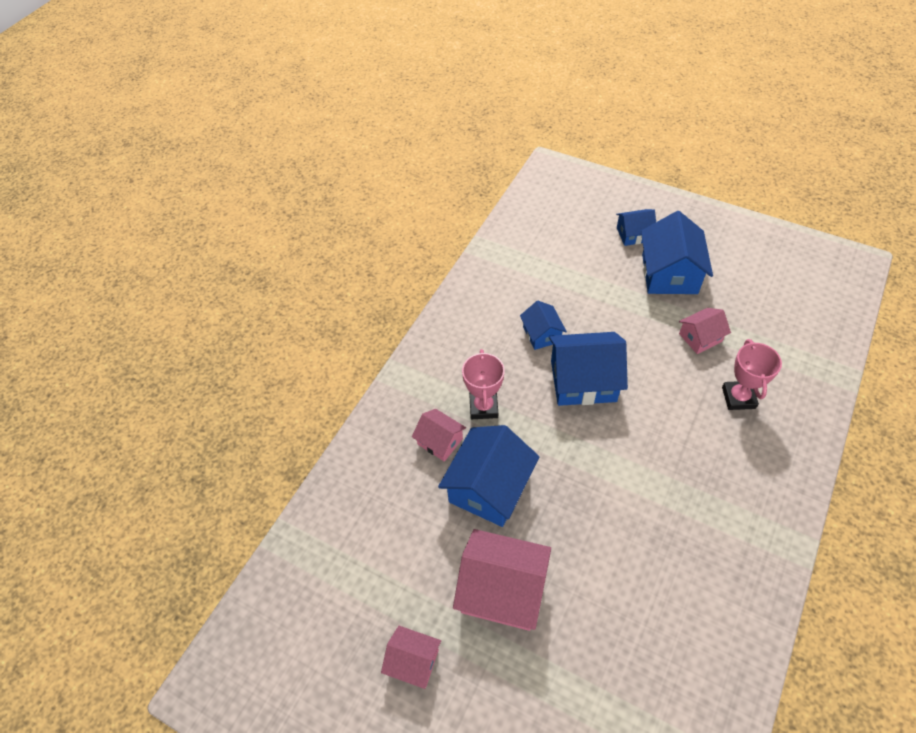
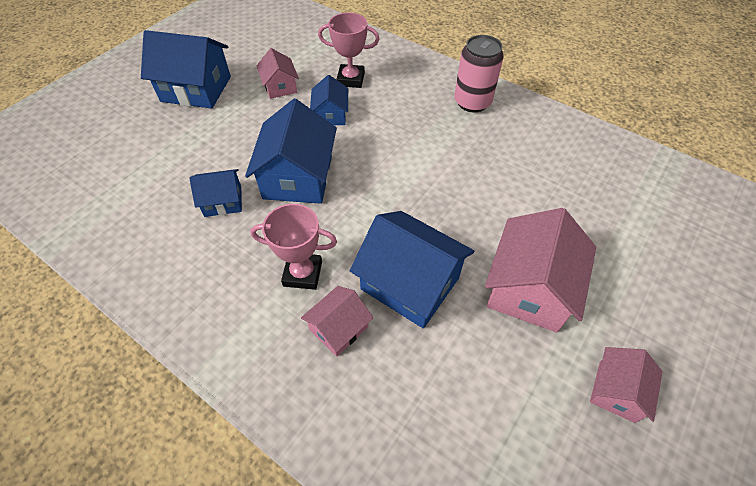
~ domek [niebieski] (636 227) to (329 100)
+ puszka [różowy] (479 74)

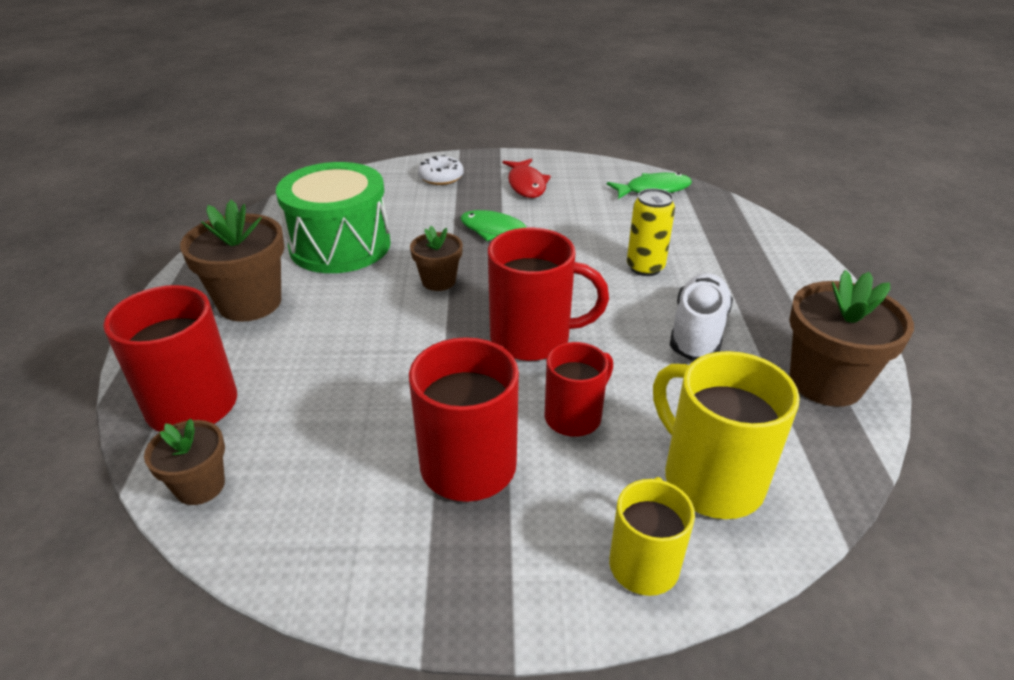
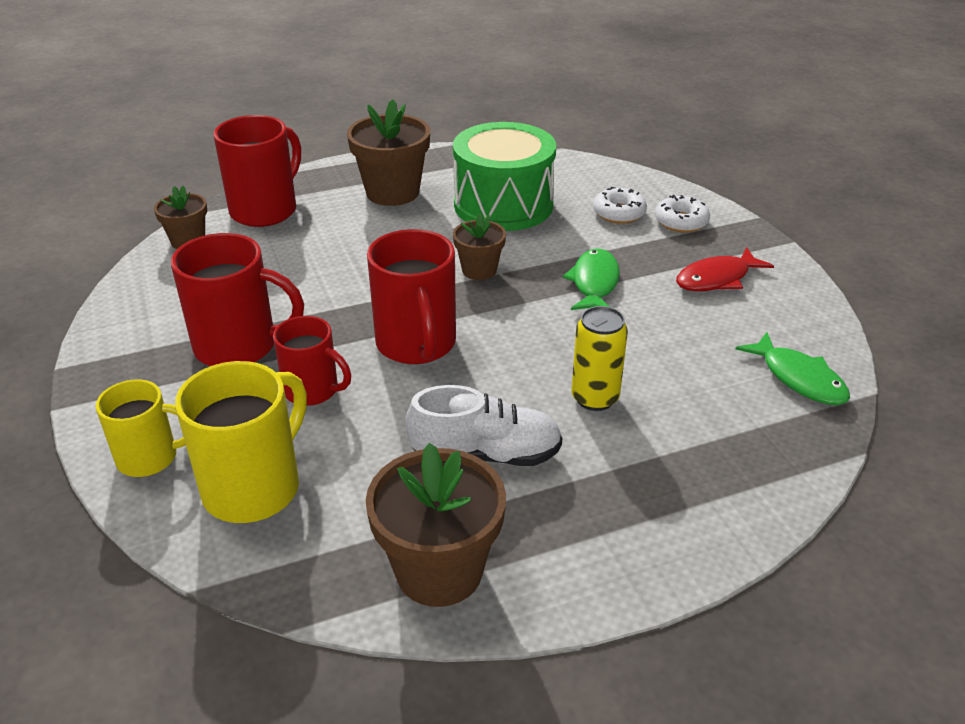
+ donut [biały] (620 205)

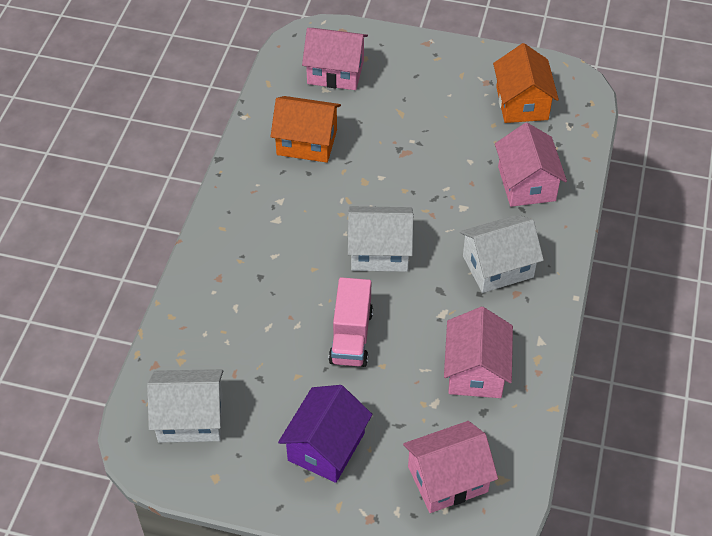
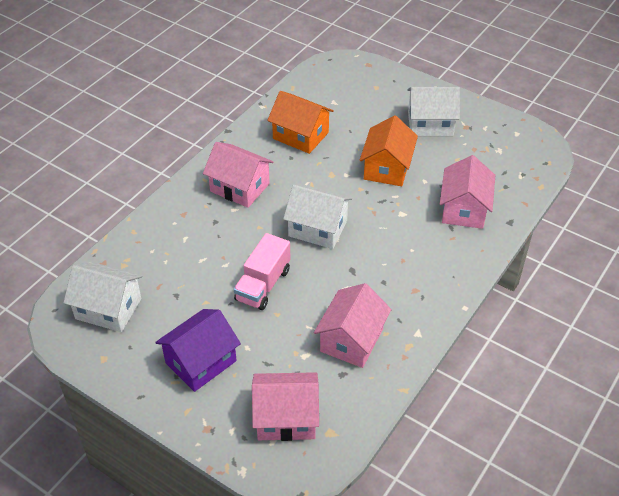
~ domek [różowy] (335 59) to (238 175)
~ domek [pomarańczowy] (526 83) to (389 150)
~ domek [biały] (502 254) to (433 111)

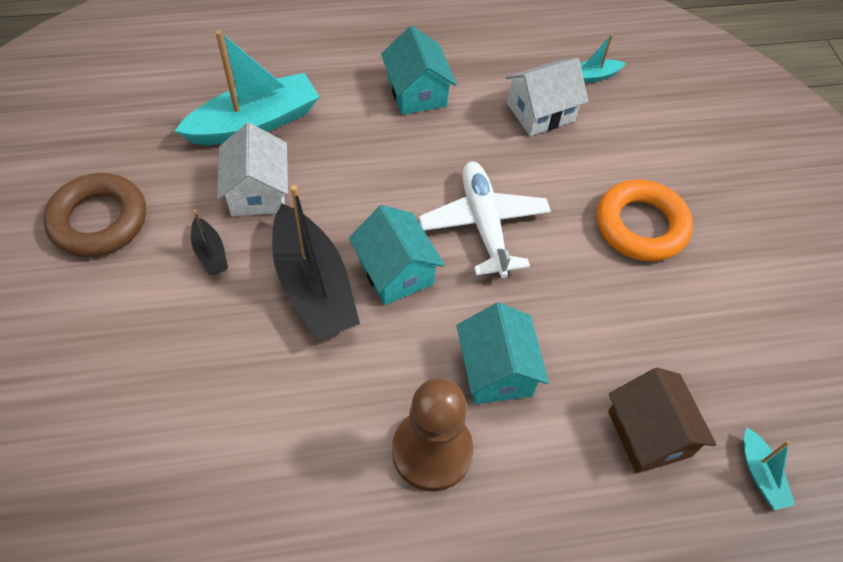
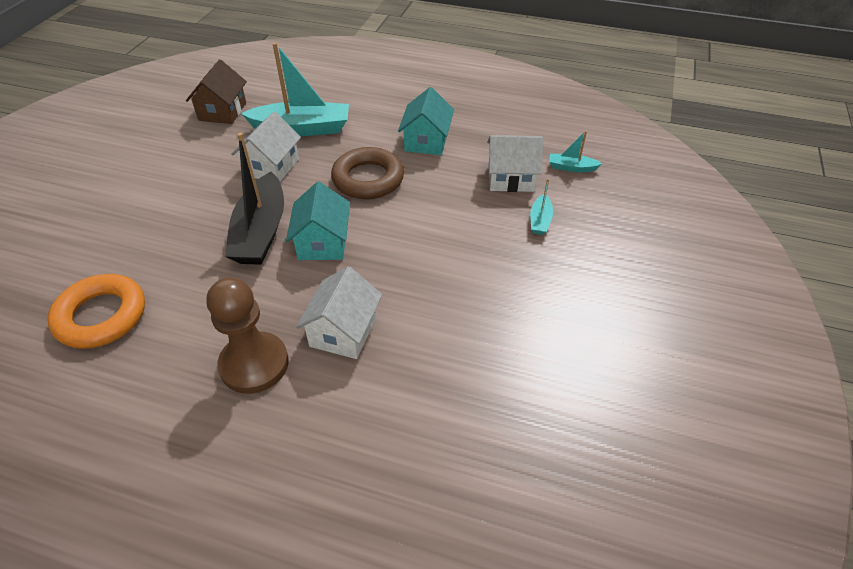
- samolot [biały] (485 219)
~ pierścień [brązowy] (94 215) to (367 173)
~ pierścień [pomarańczowy] (645 220) to (96 311)
- łódka [czarny] (209 242)
~ domek [turkusowy] (503 353) to domek [biały] (339 312)
~ domek [brązowy] (662 420) to (216 92)
~ łódka [turkusowy] (769 469) to (541 207)

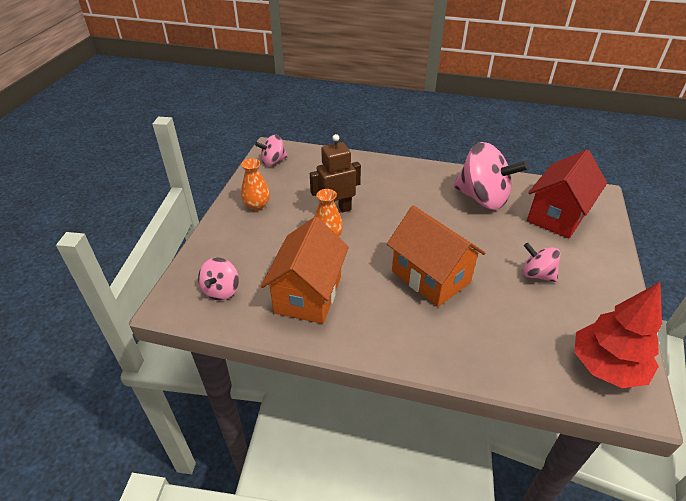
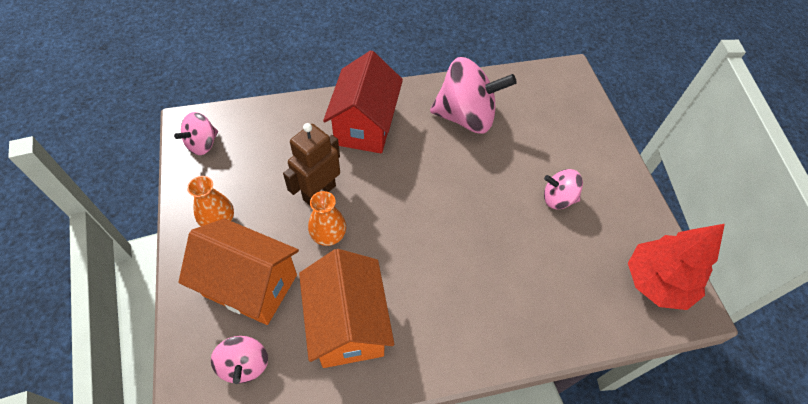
~ domek [czerwony] (567 194) to (363 102)
~ domek [pomarańczowy] (436 256) to (238 271)

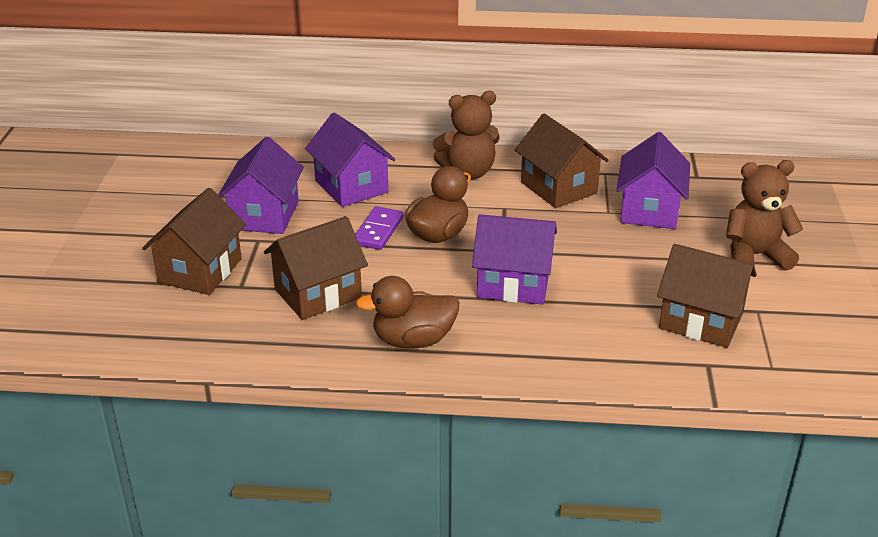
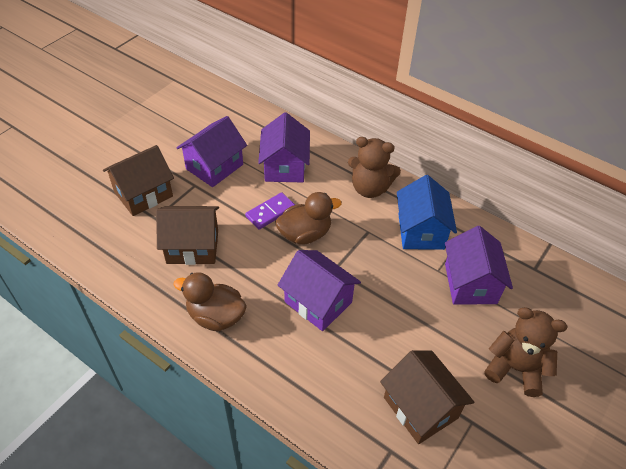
~ domek [brązowy] (562 161) to domek [niebieski] (427 212)
~ domek [fioletowy] (653 180) = (479 265) 45 degrees counterclockwise

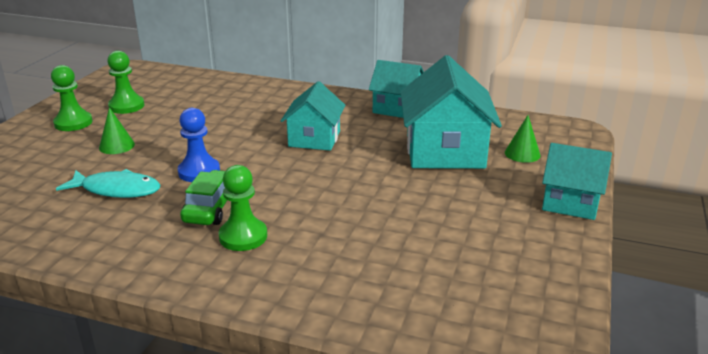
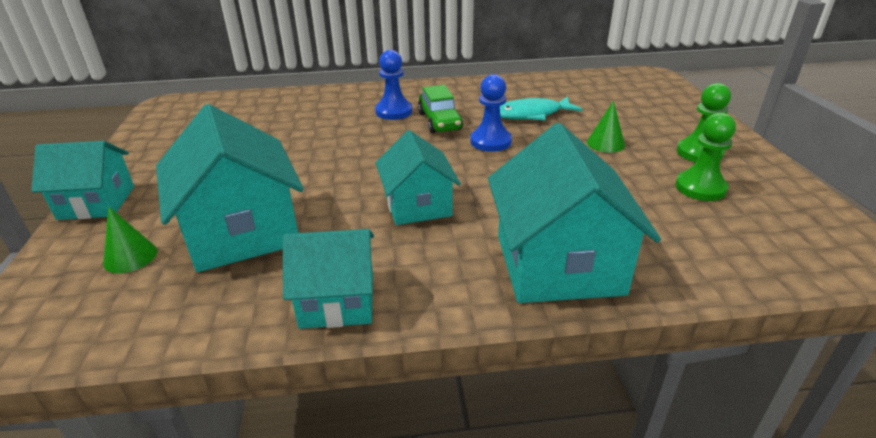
~ pionek [zielony] (242 208) to pionek [niebieski] (393 85)
+ domek [turkusowy] (574 213)

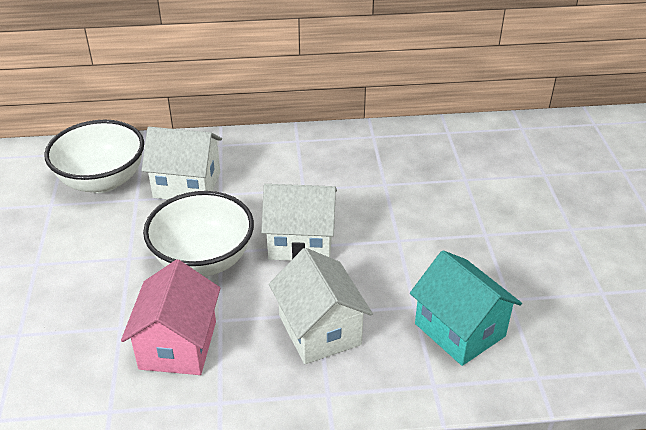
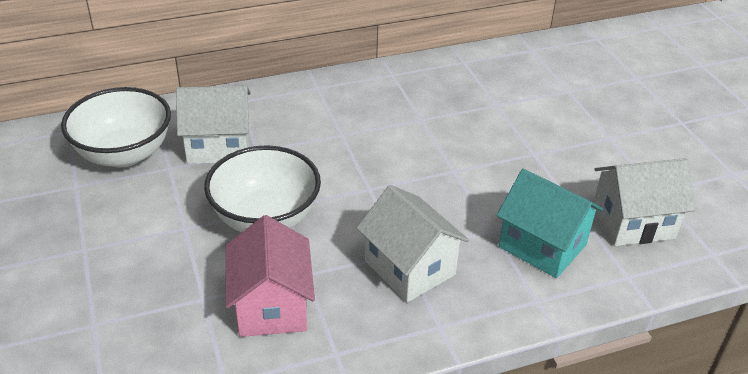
~ domek [biały] (299 222) to (644 202)

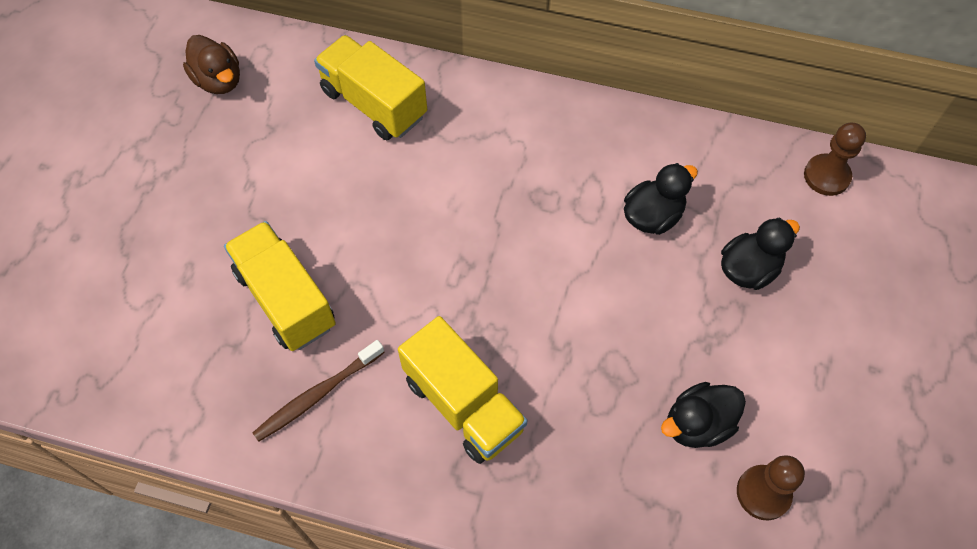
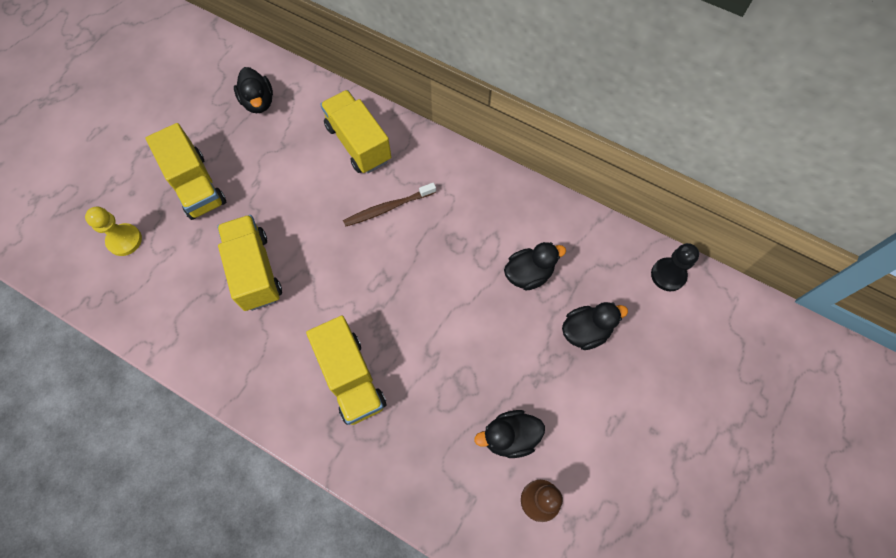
~ kaczka [brązowy] (211 64) to kaczka [czarny] (253 90)
~ pionek [brązowy] (835 159) to pionek [czarny] (675 267)
~ szczoteczka do zębów [brązowy] (319 391) to (389 205)
+ ciężarówka [żółty] (186 171)
+ pionek [żółty] (113 231)

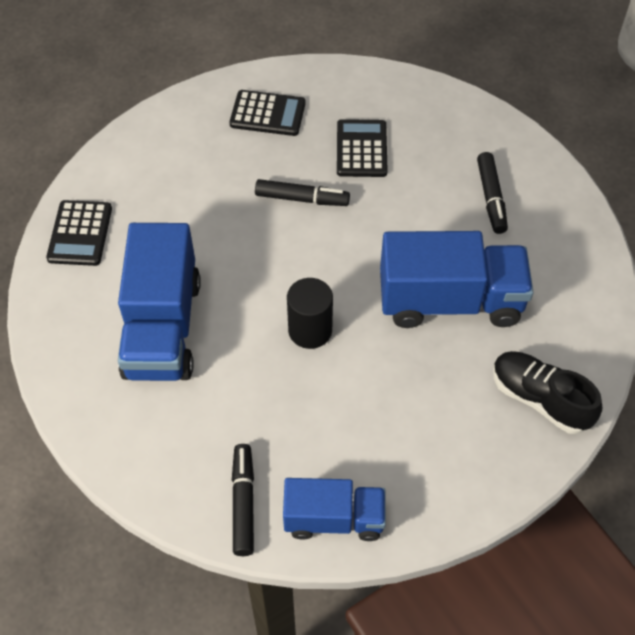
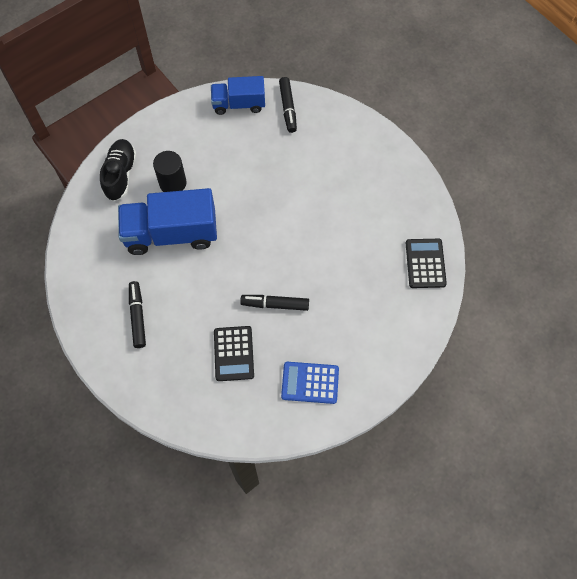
~ kalkulator [czarny] (267 113) to kalkulator [niebieski] (310 383)
- ciężarówka [niebieski] (159 302)
~ walec [czarny] (310 313) to (169 171)
~ but [czarny] (547 392) = (118 170) 120 degrees counterclockwise

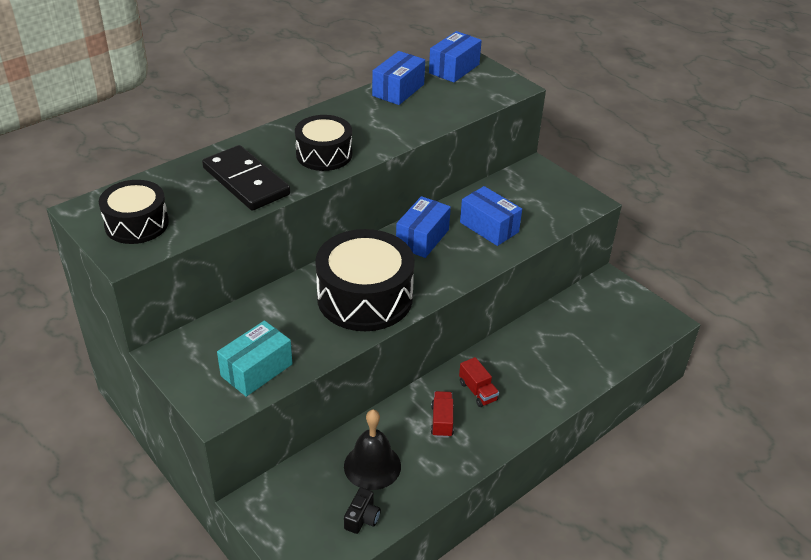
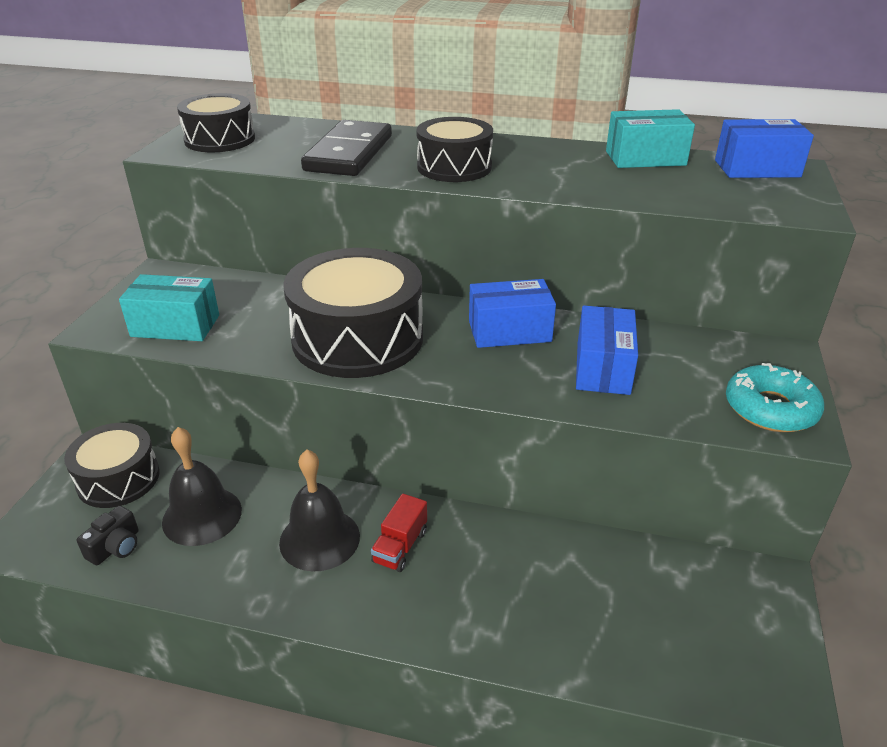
~ pudełko [niebieski] (398 78) to pudełko [turkusowy] (650 138)
~ ciężarówka [czerwony] (442 414) to dzwonek [czarny] (319 511)
~ aparat fotograficzny [czarny] (362 510) = (108 535) 45 degrees counterclockwise
+ donut [turkusowy] (775 397)
+ bęben [czarny] (112 465)

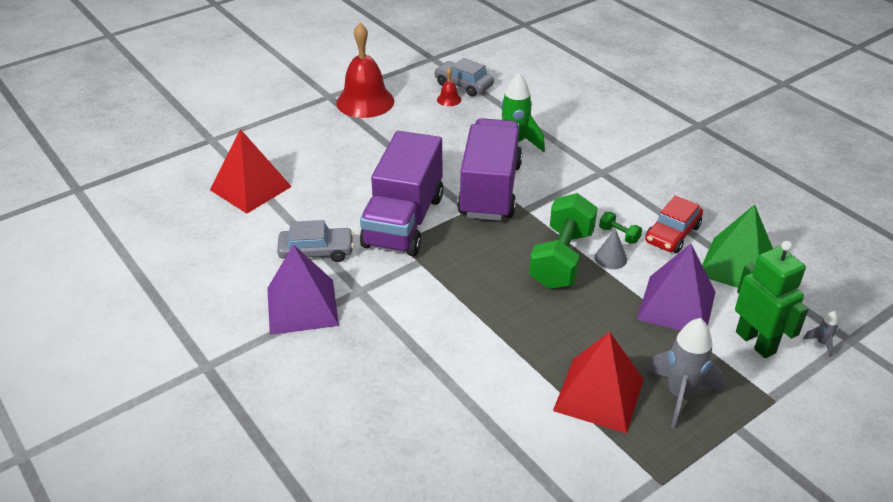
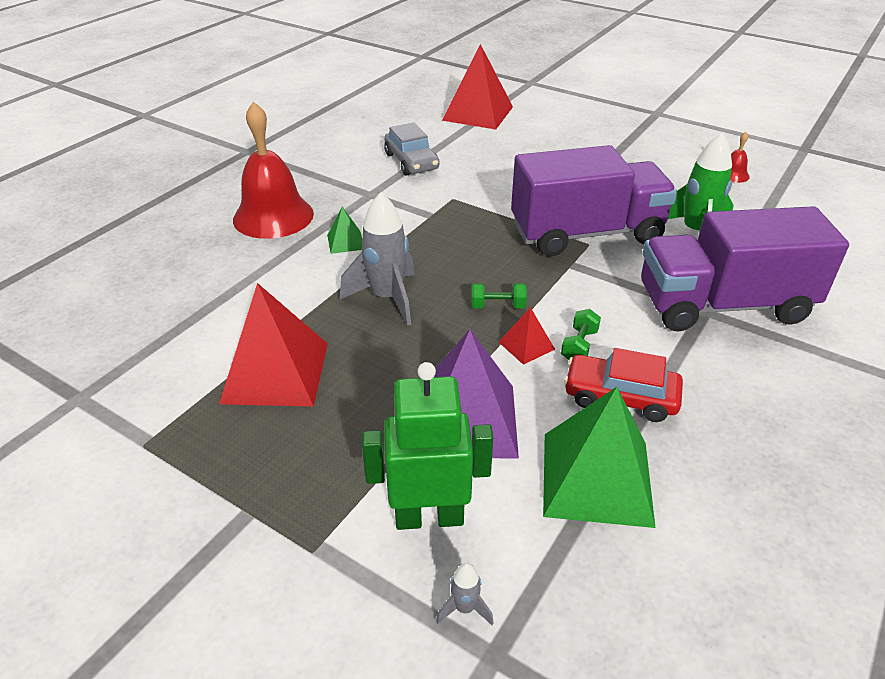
~ dzwonek [czerwony] (365 70) to (273 170)
- samochód [szary] (464 77)
~ ciężarówka [fioletowy] (401 193) to (745 269)
~ hantel [zielony] (563 241) = (499 296) x0.41
~ stożek [szary] (611 249) to piramida [czerwony] (527 336)
~ robot [zielony] (772 299) = (427 446) 135 degrees counterclockwise
- piramida [fioletowy] (303 289)
~ rakieta [szary] (685 373) to (377 259)
+ piramida [zielony] (344 230)

